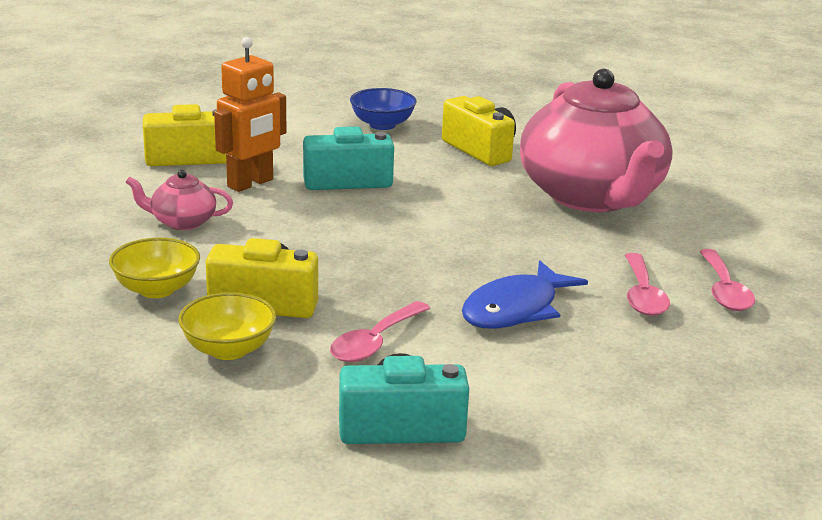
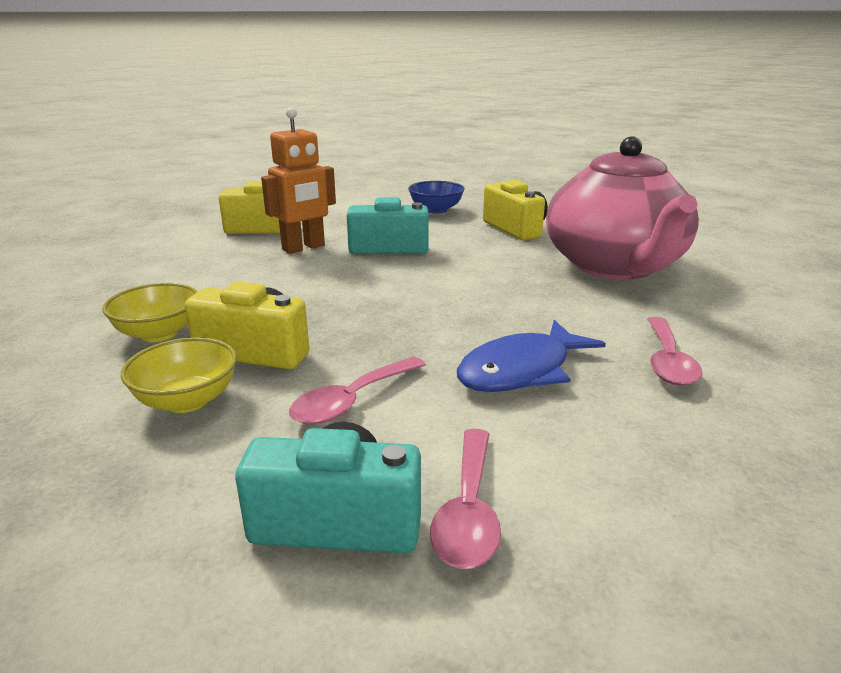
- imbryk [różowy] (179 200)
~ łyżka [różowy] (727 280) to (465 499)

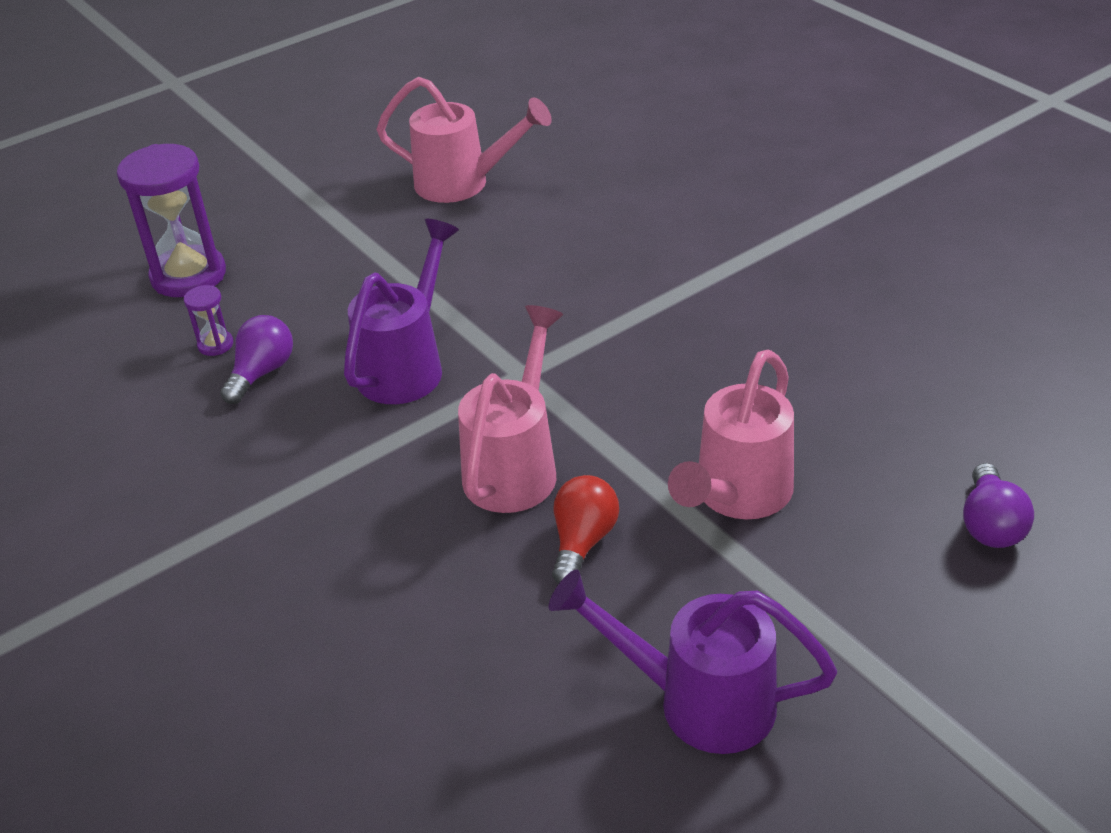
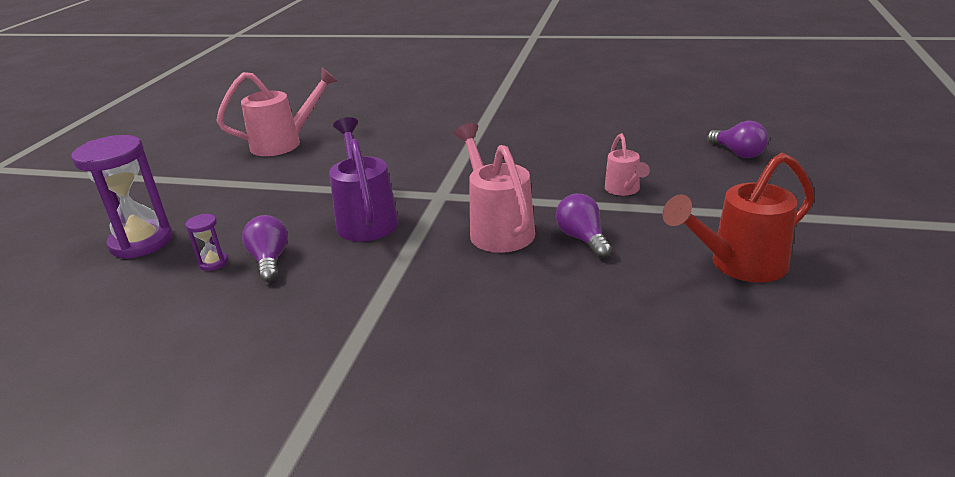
~ konewka [różowy] (731 434) = (627 164) x0.58
~ żarówka [czerwony] (585 529) to żarówka [fioletowy] (584 225)
~ konewka [fioletowy] (693 661) to konewka [czerwony] (738 218)

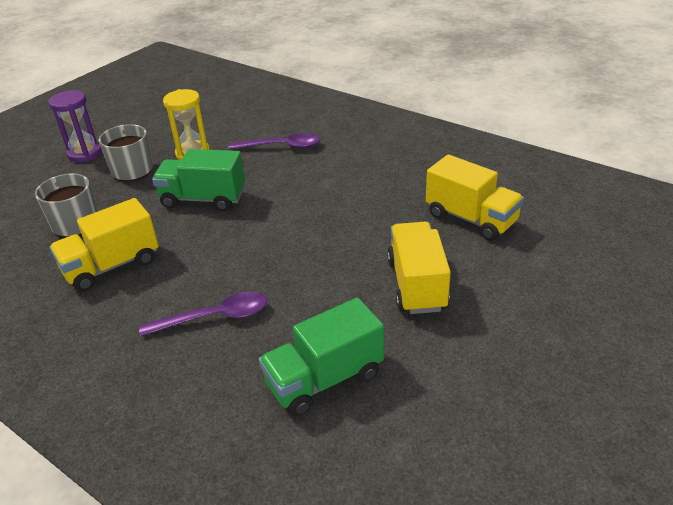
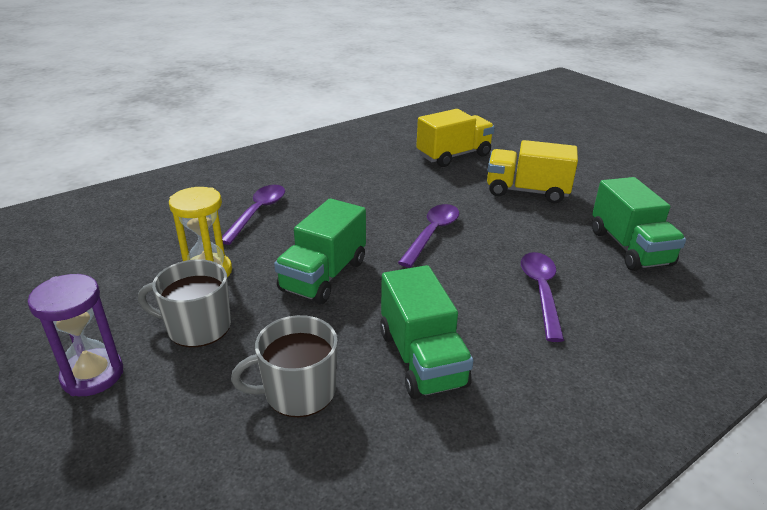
~ ciężarówka [żółty] (104 244) to ciężarówka [zielony] (427 332)
+ łyżka [fioletowy] (428 236)

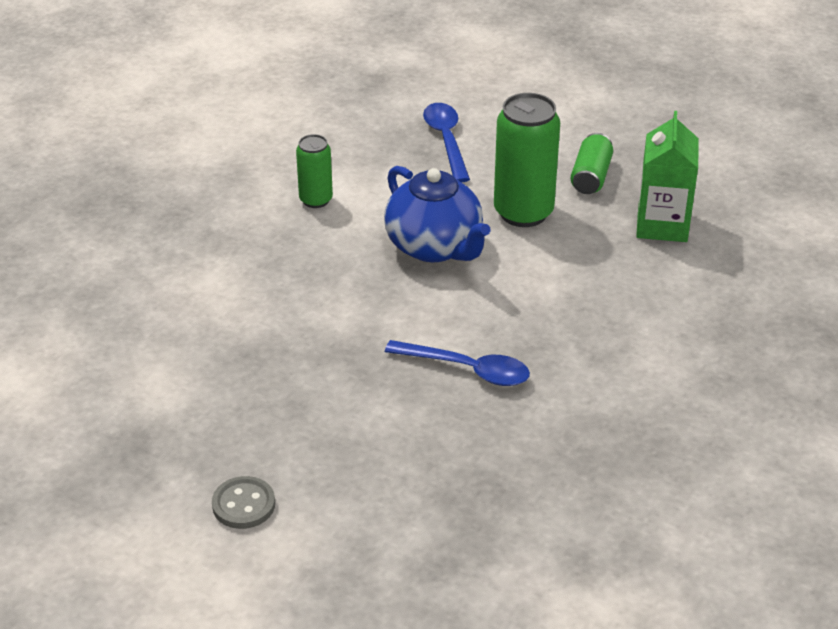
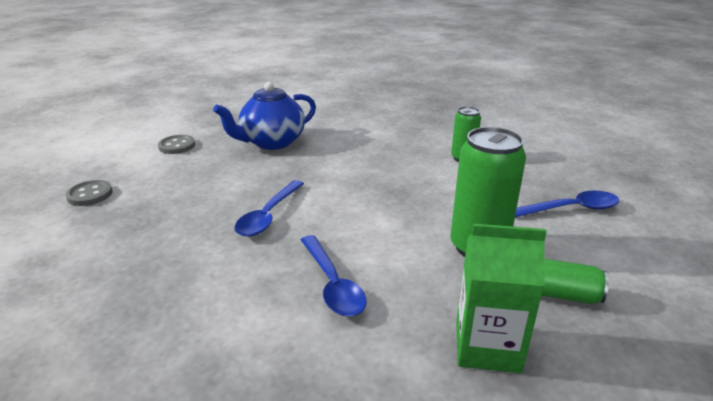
~ imbryk [niebieski] (437 214) to (264 116)
+ guzik [szary] (89 193)
+ łyżka [niebieski] (334 276)

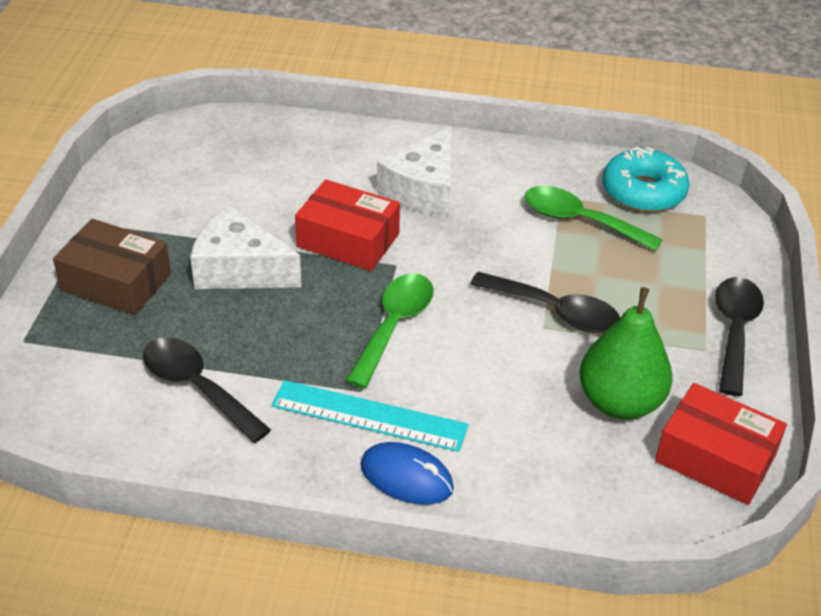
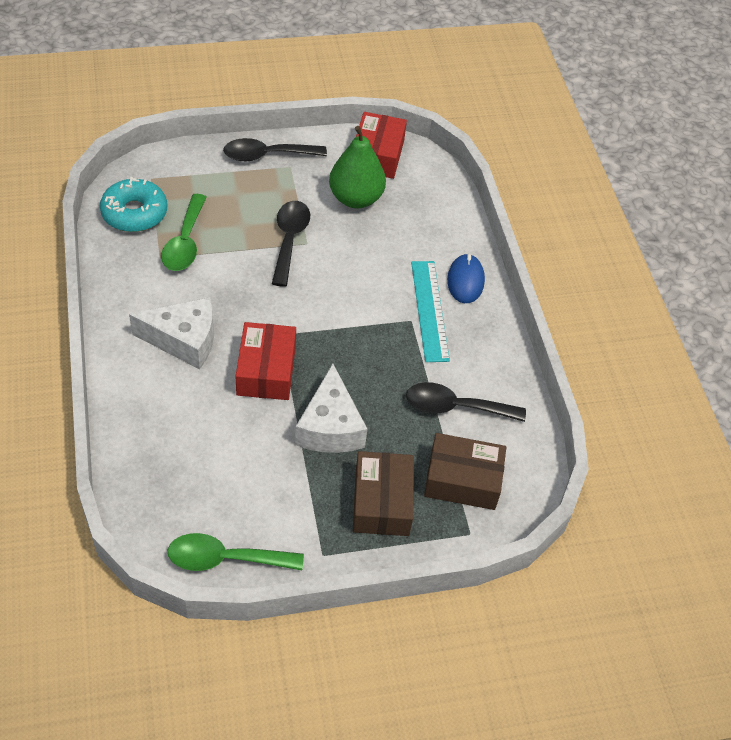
~ łyżka [zielony] (389 330) to (236 552)
~ łyżka [czarny] (207 390) = (466 402) 75 degrees clockwise
+ pudełko [brązowy] (465 471)

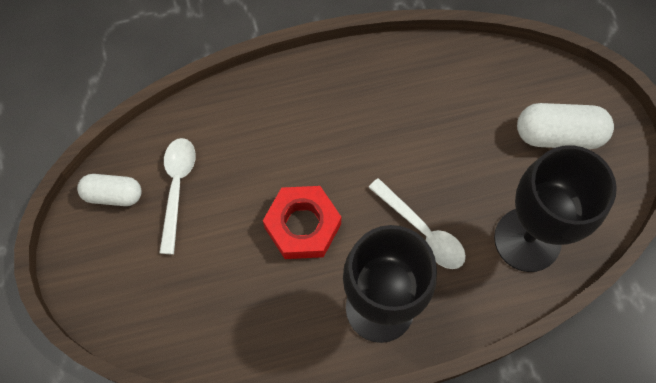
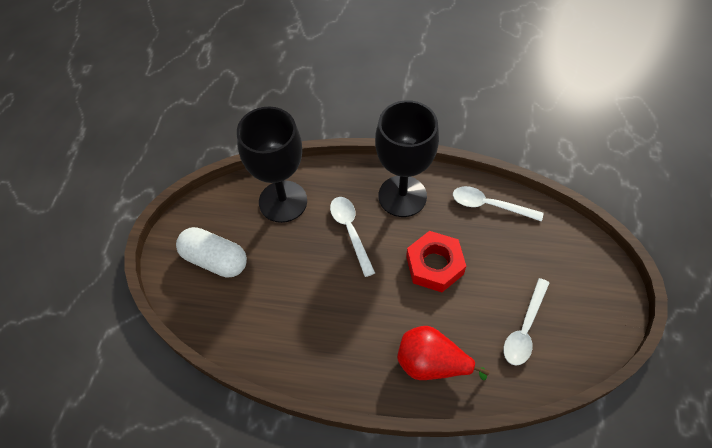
- kapsułka [biały] (109 190)
+ łyżka [biały] (498 204)
+ gruszka [czerwony] (443 353)

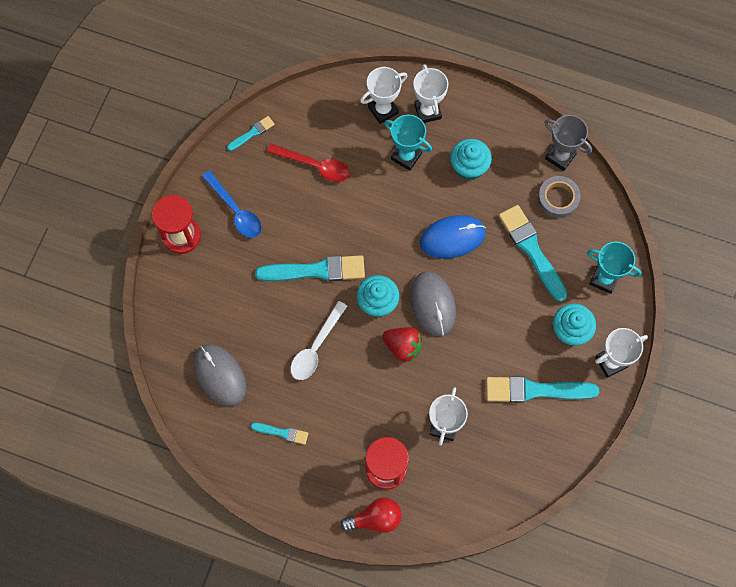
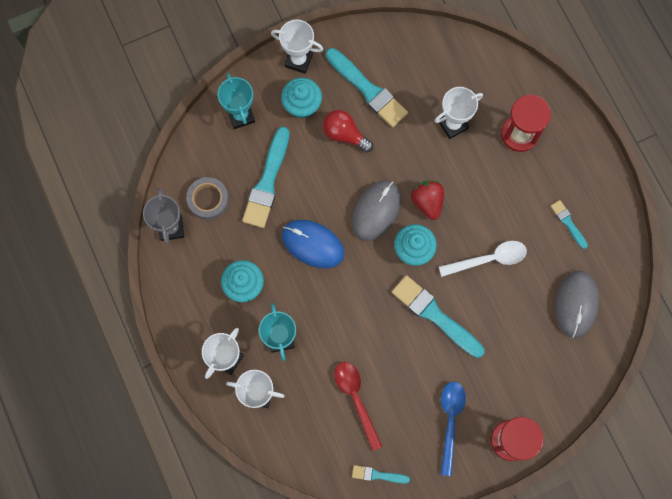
~ żarówka [czerwony] (371 515) to (348 131)

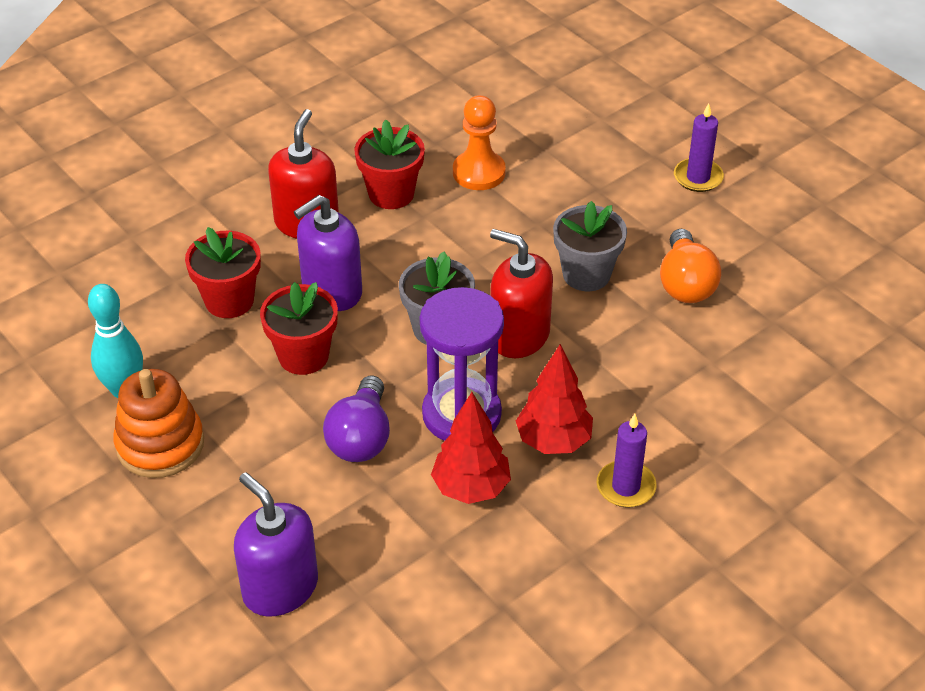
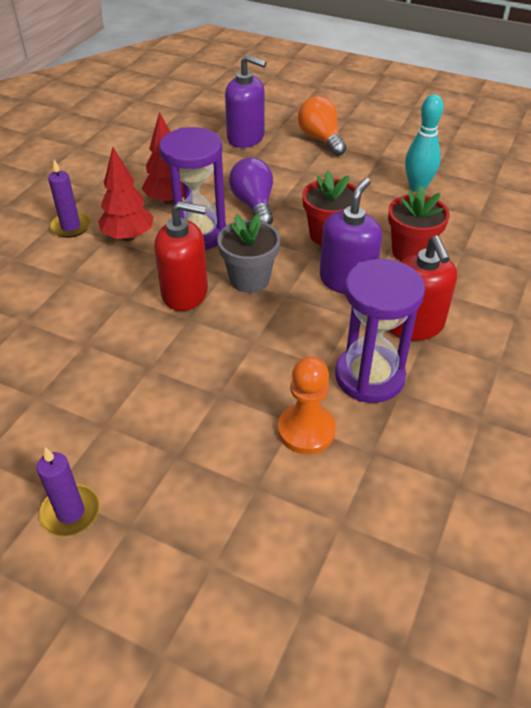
~ doniczka [czerwony] (389 164) to klepsydra [fioletowy] (380 331)
- doniczka [szary] (590 246)
~ żarówka [pomarańczowy] (690 266) to (322 126)
- zabawka nakładanka [pomarańczowy] (158 423)

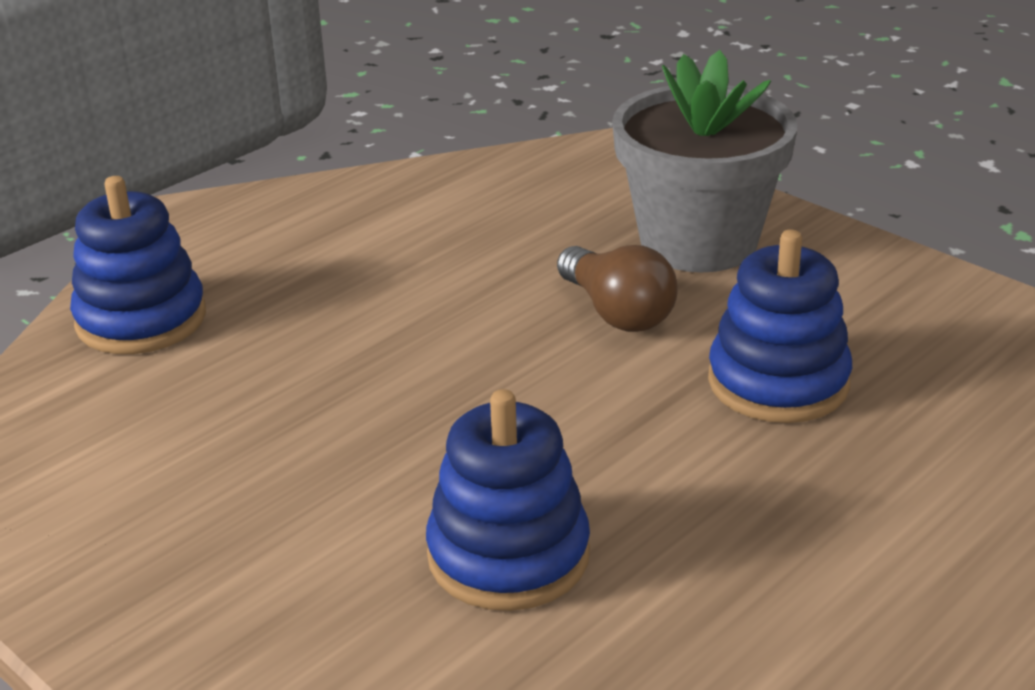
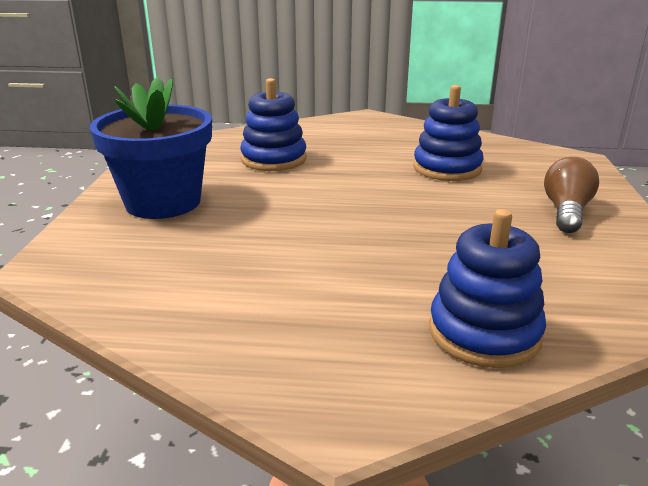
~ doniczka [szary] (704 161) to doniczka [niebieski] (151 147)
~ żarówka [brązowy] (617 288) to (571 195)

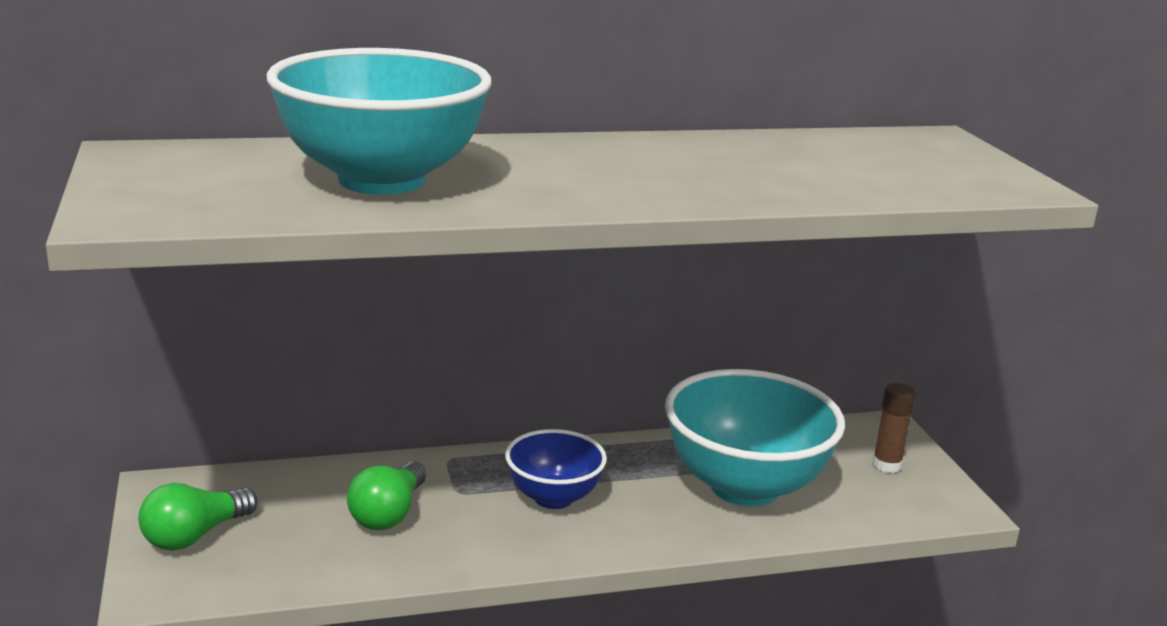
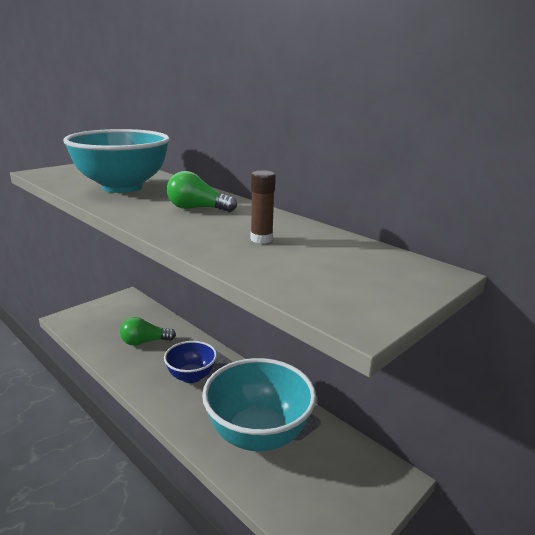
~ klej w sztyfcie [brązowy] (894 428) to (263 207)
~ żarówka [zielony] (198 517) to (202 191)

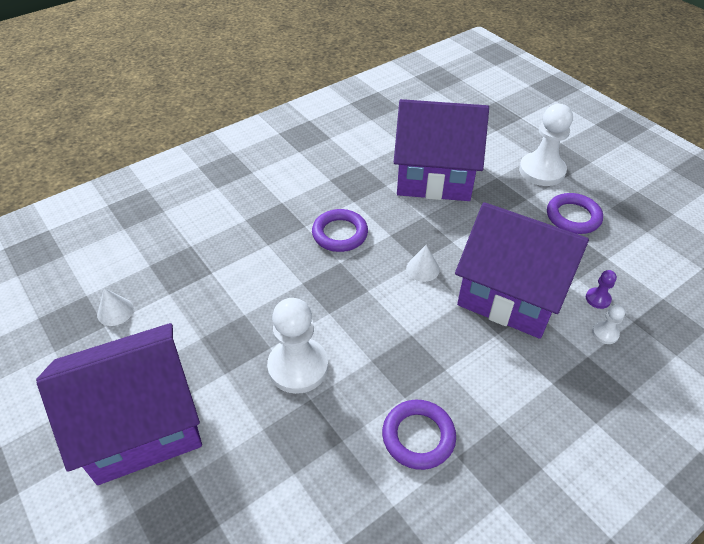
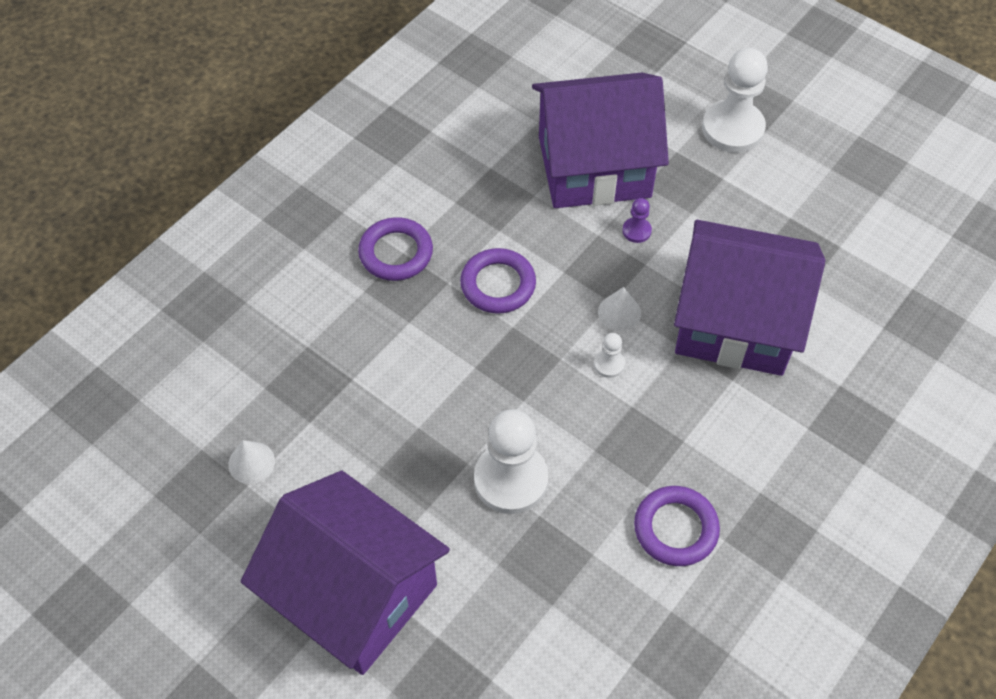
~ pierścień [fioletowy] (575 213) to (395 249)
~ pionek [fioletowy] (601 289) to (637 220)
~ pionek [biały] (608 324) to (609 355)
~ domek [fioletowy] (119 404) = (345 573) 75 degrees clockwise

